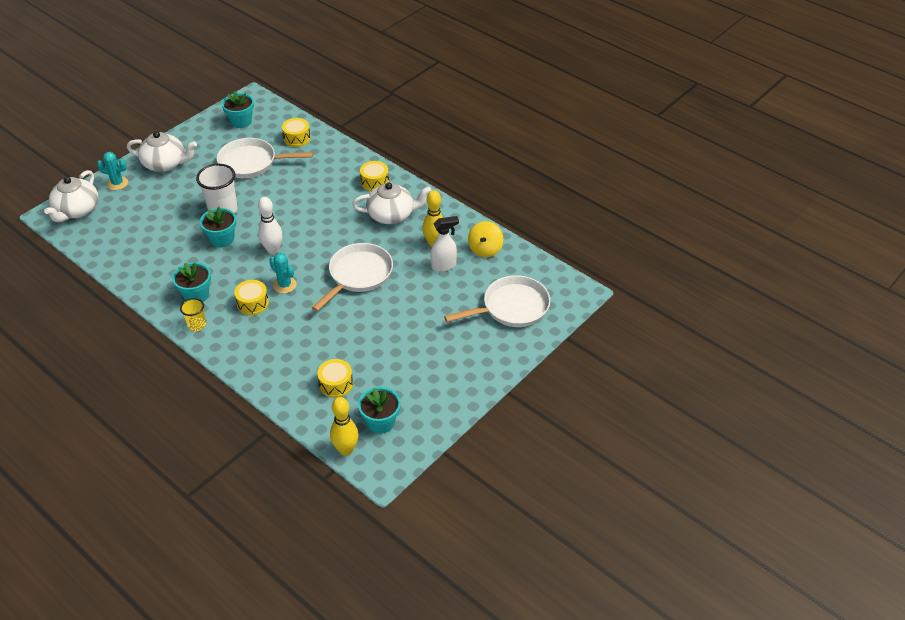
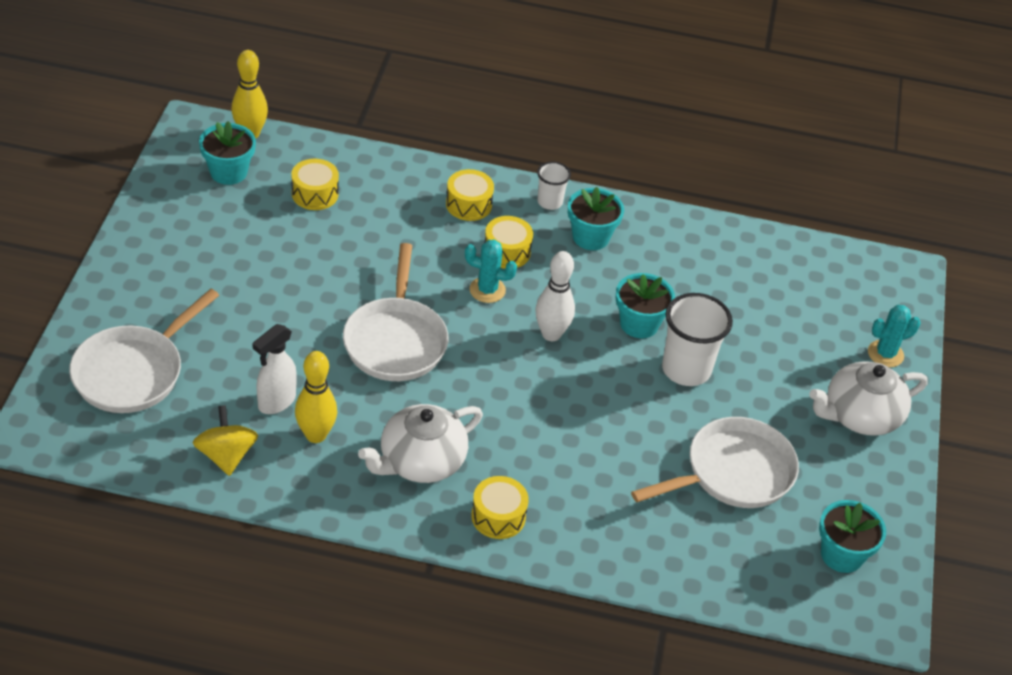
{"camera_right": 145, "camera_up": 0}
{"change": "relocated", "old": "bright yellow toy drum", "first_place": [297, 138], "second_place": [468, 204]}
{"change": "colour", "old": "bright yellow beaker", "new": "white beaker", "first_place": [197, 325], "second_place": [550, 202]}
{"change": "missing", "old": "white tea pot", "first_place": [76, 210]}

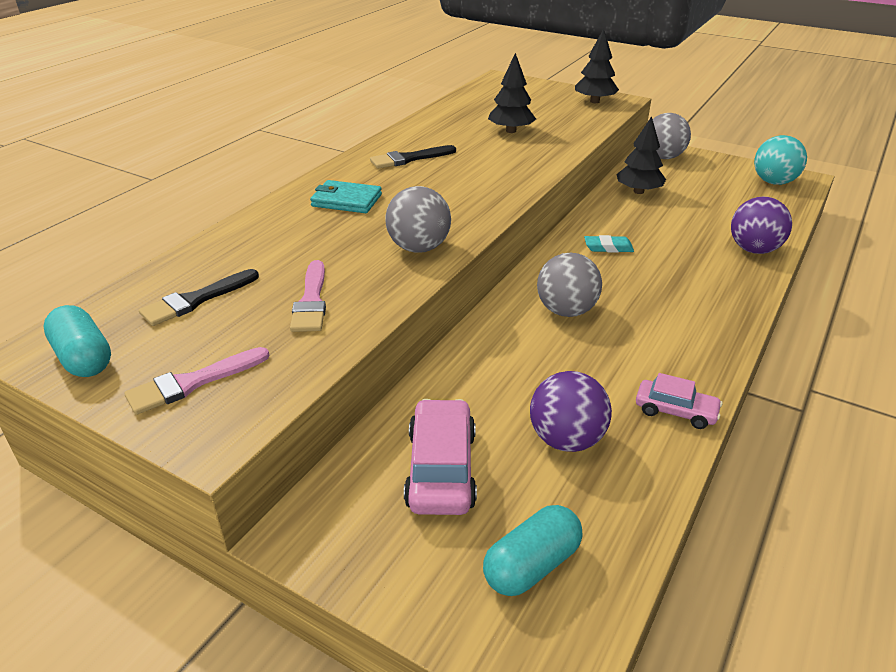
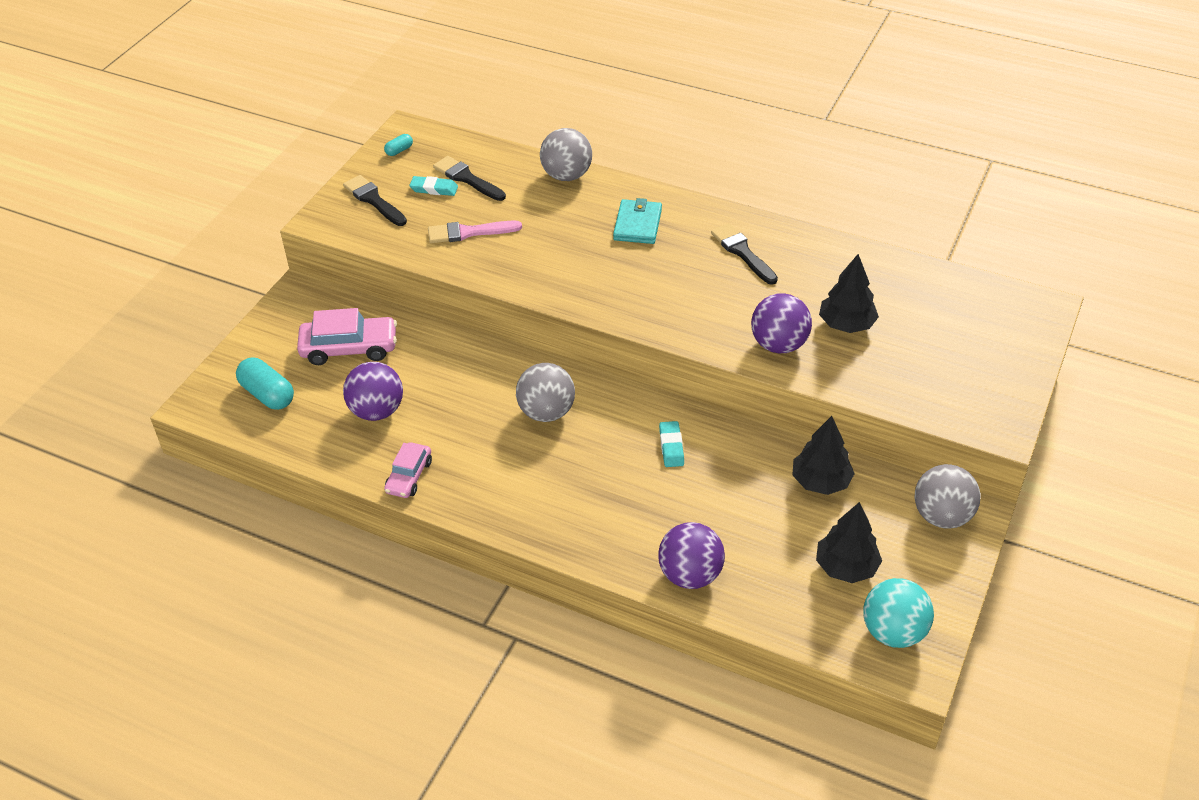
{"camera_right": 85, "camera_up": 10}
{"change": "colour", "old": "pink brush", "new": "black brush", "first_place": [192, 383], "second_place": [373, 200]}
{"change": "size", "old": "turquoise pill shape", "first_place": [83, 358], "second_place": [399, 150], "factor": 0.51}
{"change": "appeared", "new": "turquoise pencil eraser", "second_place": [434, 189]}
{"change": "relocated", "old": "gray play ball", "first_place": [419, 248], "second_place": [566, 175]}
{"change": "appeared", "new": "purple play ball", "second_place": [779, 345]}
{"change": "relocated", "old": "black toy tree", "first_place": [594, 101], "second_place": [846, 567]}

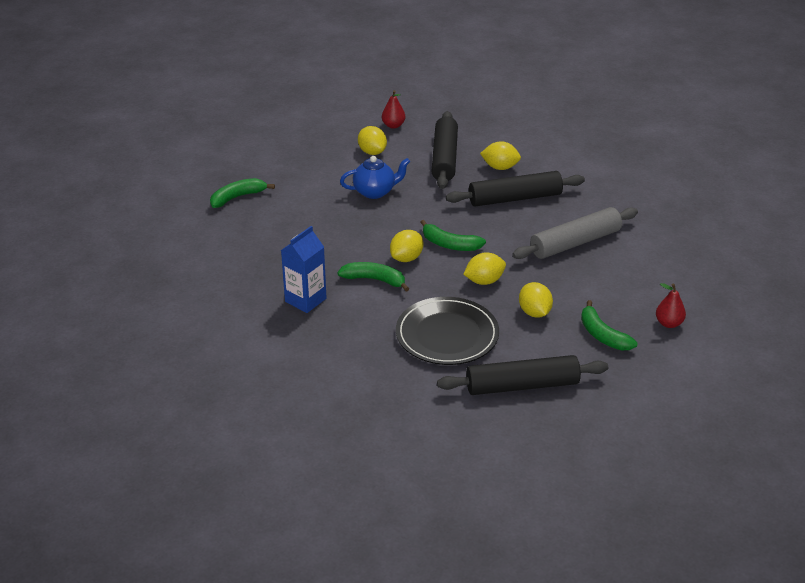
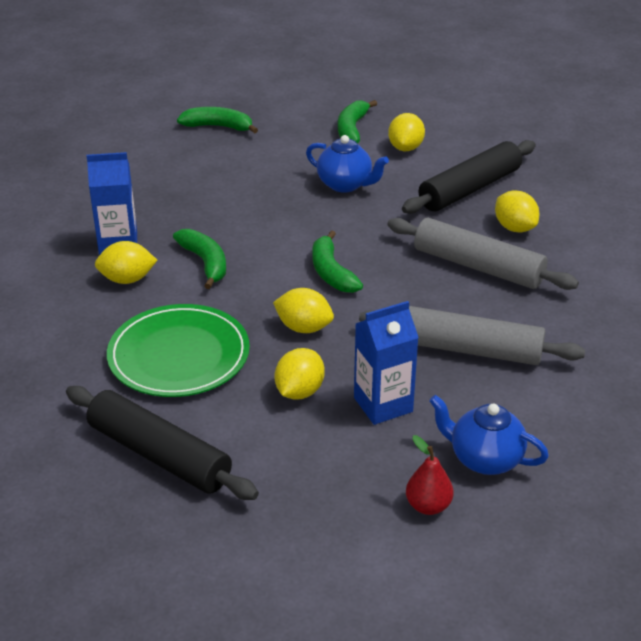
{"camera_right": 45, "camera_up": 0}
{"change": "relocated", "old": "bright yellow lemon", "first_place": [406, 258], "second_place": [127, 279]}
{"change": "colour", "old": "black flat dish", "new": "emerald flat dish", "first_place": [447, 335], "second_place": [179, 355]}
{"change": "relocated", "old": "emerald banana fruit", "first_place": [602, 335], "second_place": [352, 129]}
{"change": "appeared", "new": "royal blue milk carton", "second_place": [383, 405]}
{"change": "colour", "old": "black rolling pin", "new": "gray rolling pin", "first_place": [515, 198], "second_place": [478, 266]}
{"change": "appeared", "new": "royal blue tea pot", "second_place": [484, 459]}
{"change": "missing", "old": "crimson pear", "first_place": [393, 125]}

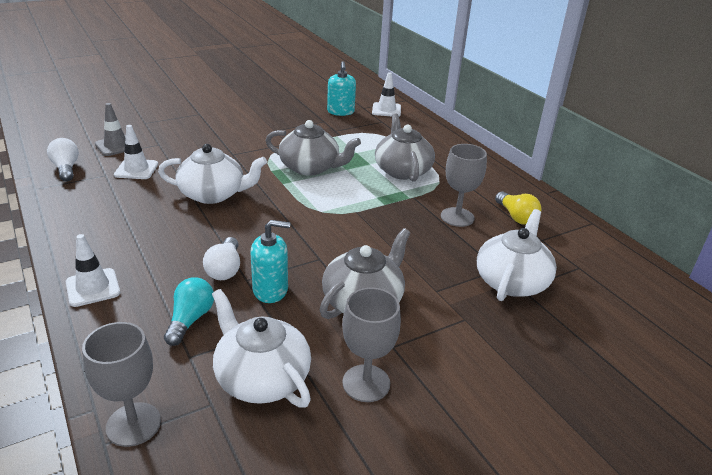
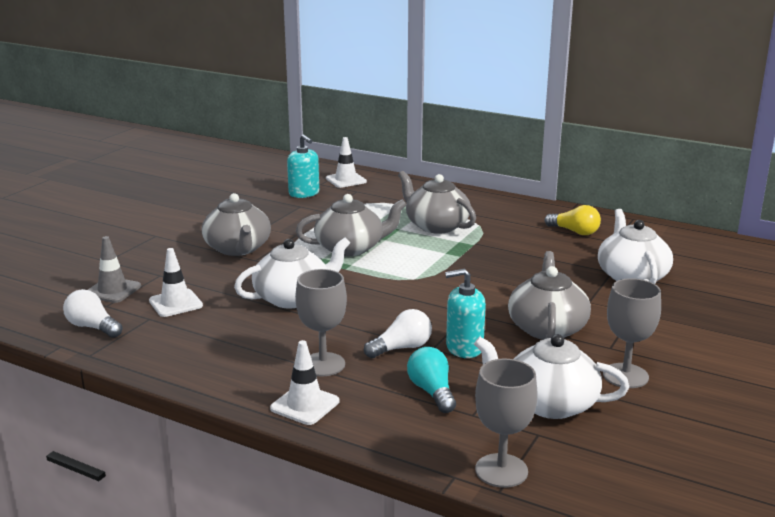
{"camera_right": -30, "camera_up": -10}
{"change": "appeared", "new": "gray tea pot", "second_place": [238, 248]}
{"change": "relocated", "old": "gray chalice", "first_place": [457, 217], "second_place": [323, 364]}
{"change": "spun", "old": "white light bulb", "first_place": [225, 269], "second_place": [401, 348], "degrees": -90}
{"change": "spun", "old": "turquoise pump bottle", "first_place": [270, 290], "second_place": [464, 348], "degrees": -150}

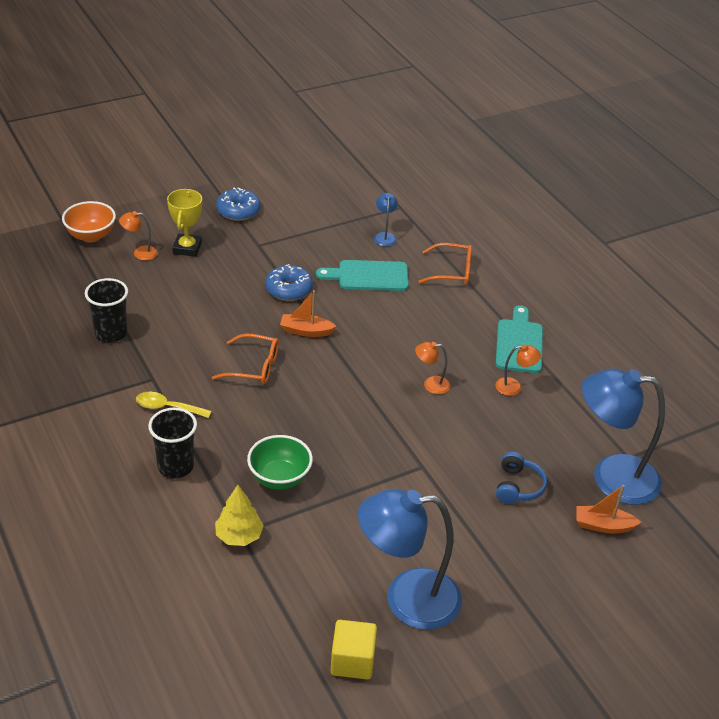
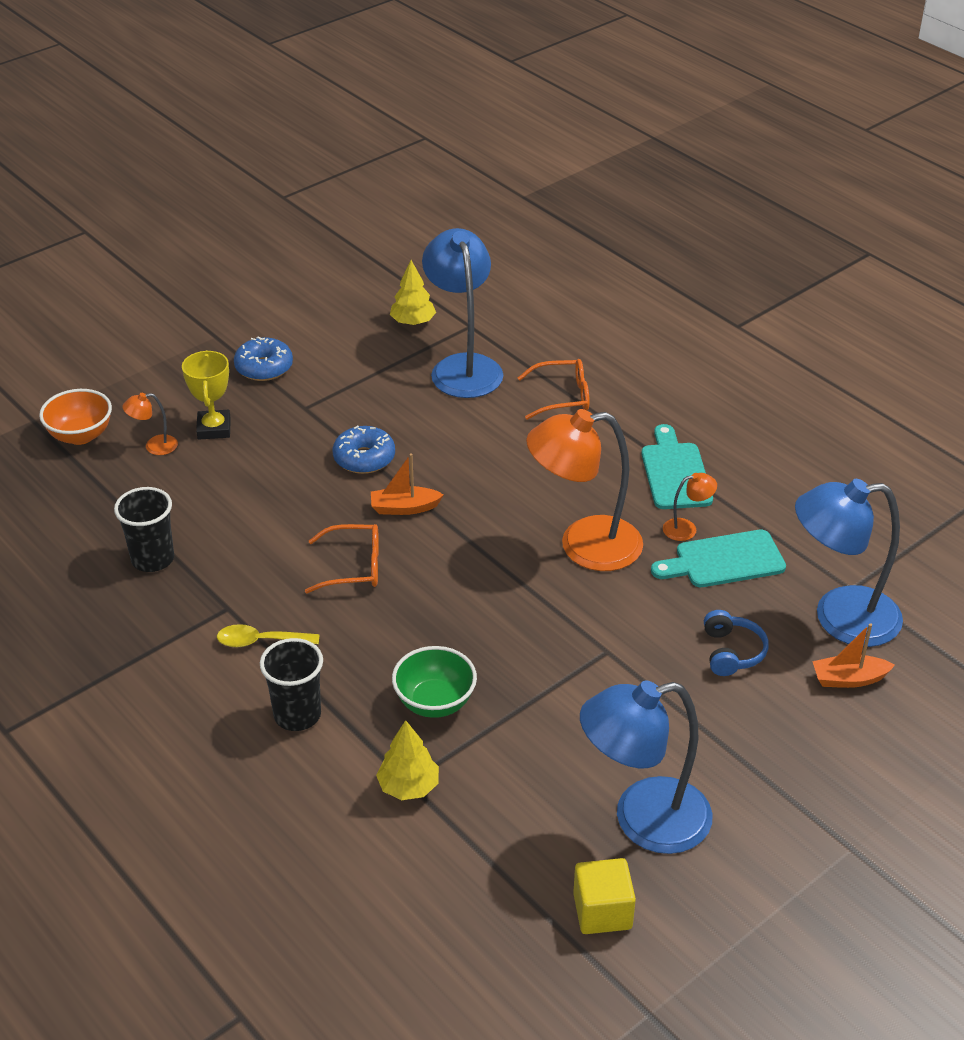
{"camera_right": -10, "camera_up": 0}
{"change": "appeared", "new": "bright yellow toy tree", "second_place": [413, 322]}
{"change": "size", "old": "royal blue lamp", "first_place": [384, 236], "second_place": [463, 367], "factor": 2.38}
{"change": "size", "old": "bright orange lamp", "first_place": [431, 385], "second_place": [584, 546], "factor": 2.38}
{"change": "relocated", "old": "turquoise chopping board", "first_place": [368, 276], "second_place": [724, 560]}

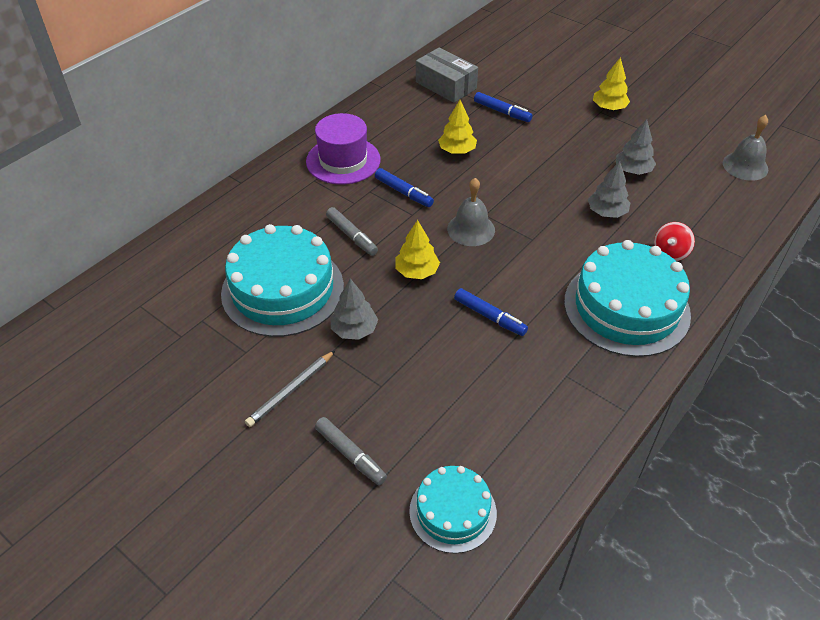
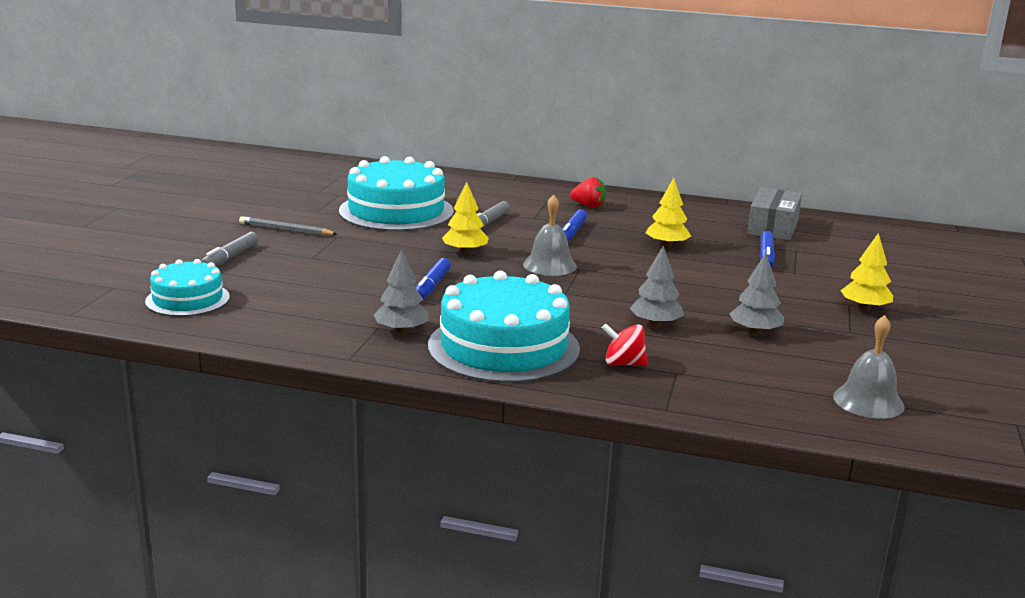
{"camera_right": 65, "camera_up": -25}
{"change": "relocated", "old": "gray toy tree", "first_place": [354, 330], "second_place": [401, 330]}
{"change": "exchanged", "old": "purple hat", "new": "crimson strawberry", "first_place": [343, 160], "second_place": [588, 206]}

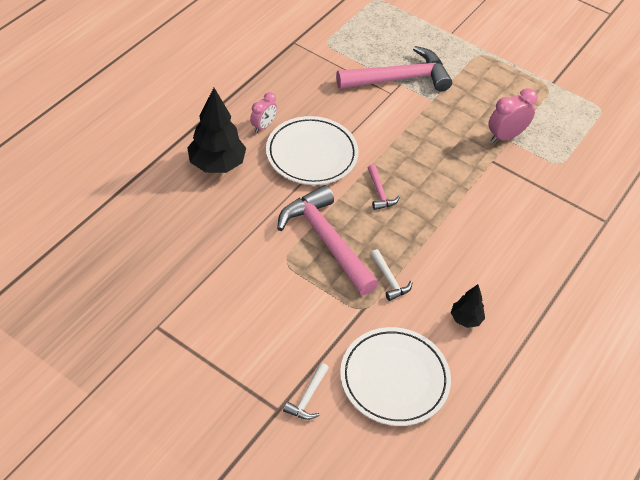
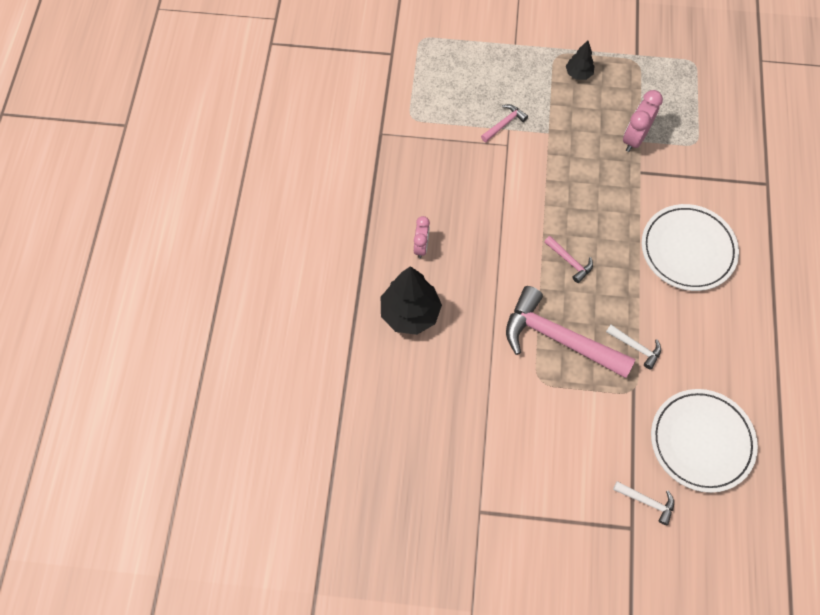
{"camera_right": -25, "camera_up": 15}
{"change": "size", "old": "pink claw hammer", "first_place": [399, 78], "second_place": [504, 123], "factor": 0.44}
{"change": "relocated", "old": "black toy tree", "first_place": [465, 319], "second_place": [578, 74]}
{"change": "spun", "old": "white claw hammer", "first_place": [307, 397], "second_place": [647, 502], "degrees": -60}
{"change": "relocated", "old": "white flat dish", "first_place": [311, 154], "second_place": [688, 249]}

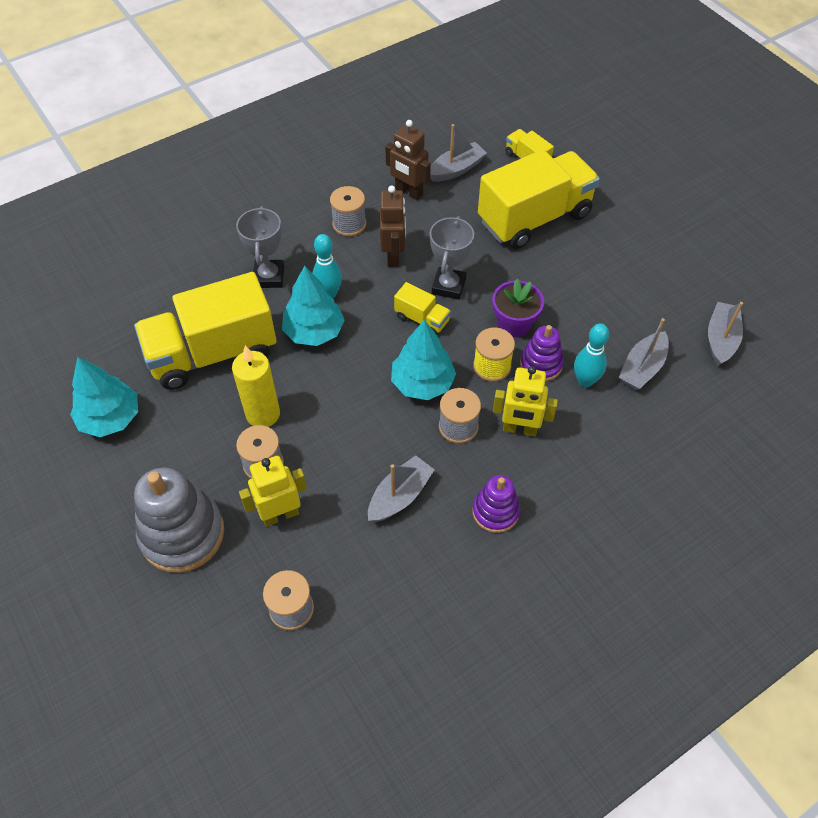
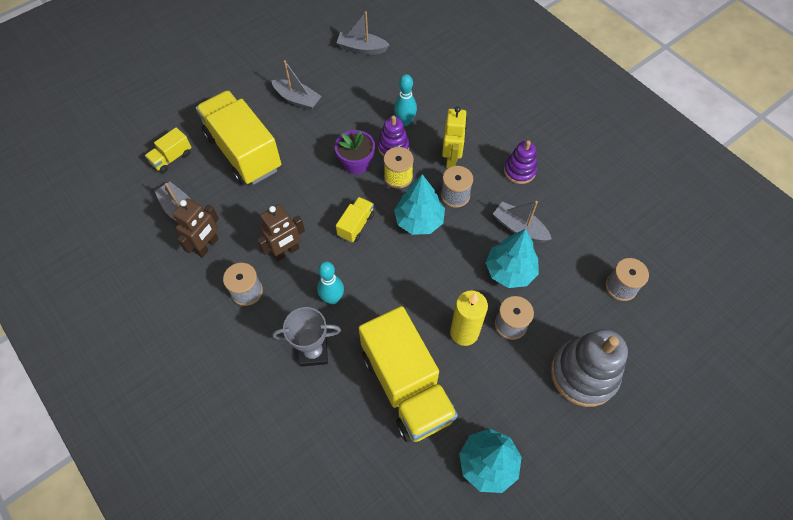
{"camera_right": -95, "camera_up": 5}
{"change": "spun", "old": "dark brown toy robot", "first_place": [393, 256], "second_place": [286, 252], "degrees": 150}
{"change": "relocated", "old": "gray boat", "first_place": [642, 368], "second_place": [297, 99]}
{"change": "relocated", "old": "turquoise toy tree", "first_place": [314, 332], "second_place": [510, 271]}
{"change": "missing", "old": "bright yellow toy robot", "first_place": [280, 514]}
{"change": "missing", "old": "gray award cup", "first_place": [448, 286]}

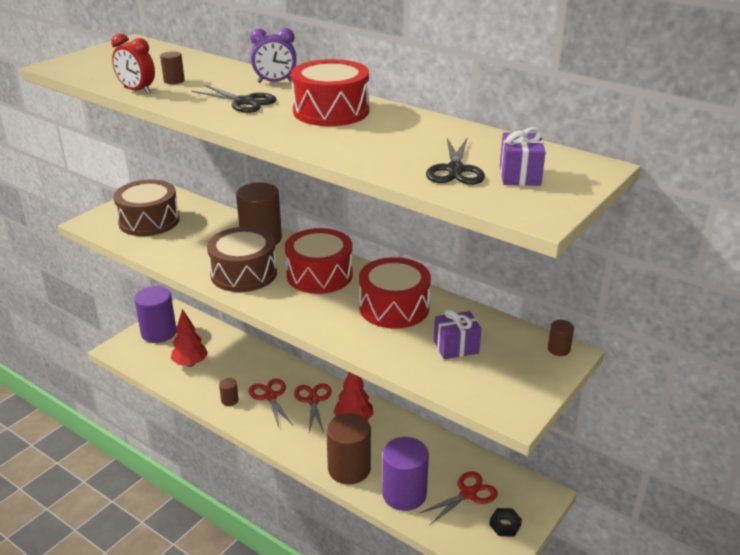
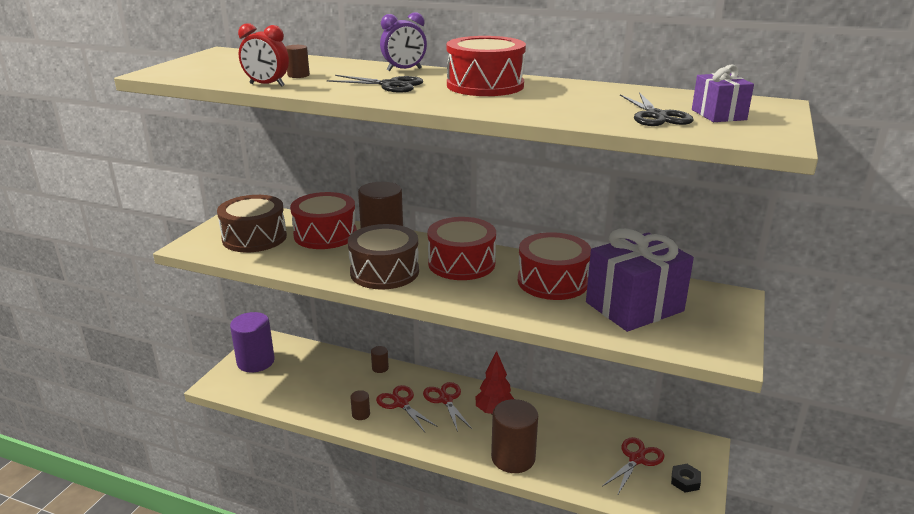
{"camera_right": -15, "camera_up": -5}
{"change": "appeared", "new": "crimson toy drum", "second_place": [325, 235]}
{"change": "relocated", "old": "dark brown cylinder shape", "first_place": [558, 349], "second_place": [380, 368]}
{"change": "size", "old": "purple wrapped gift", "first_place": [456, 347], "second_place": [634, 307], "factor": 2.01}
{"change": "missing", "old": "crimson toy tree", "first_place": [190, 363]}
{"change": "missing", "old": "purple cylinder shape", "first_place": [404, 494]}

